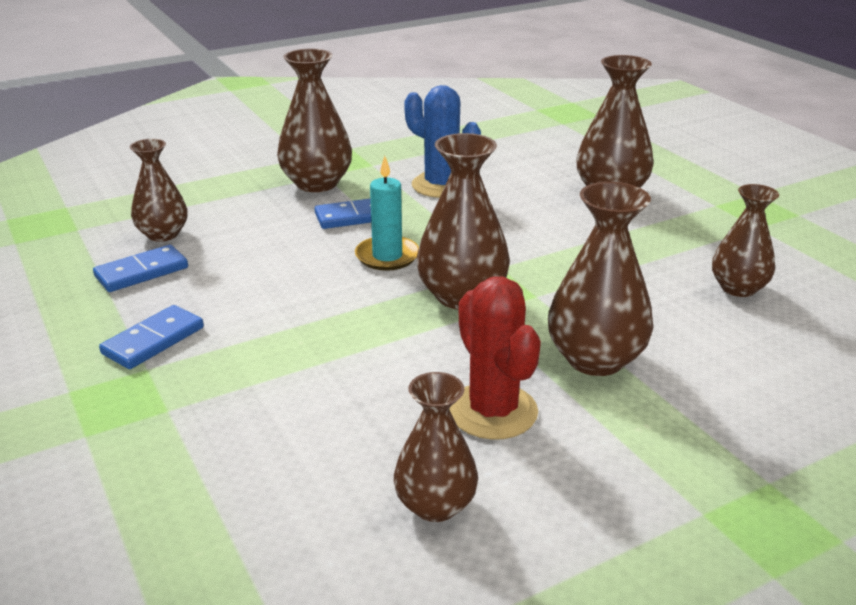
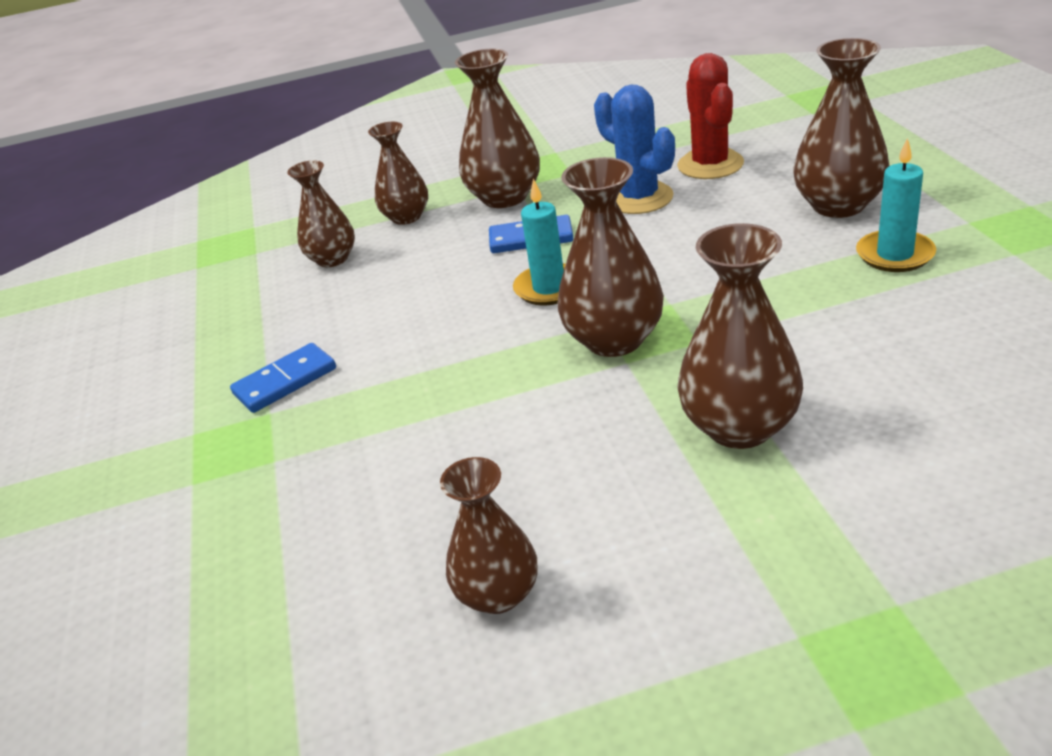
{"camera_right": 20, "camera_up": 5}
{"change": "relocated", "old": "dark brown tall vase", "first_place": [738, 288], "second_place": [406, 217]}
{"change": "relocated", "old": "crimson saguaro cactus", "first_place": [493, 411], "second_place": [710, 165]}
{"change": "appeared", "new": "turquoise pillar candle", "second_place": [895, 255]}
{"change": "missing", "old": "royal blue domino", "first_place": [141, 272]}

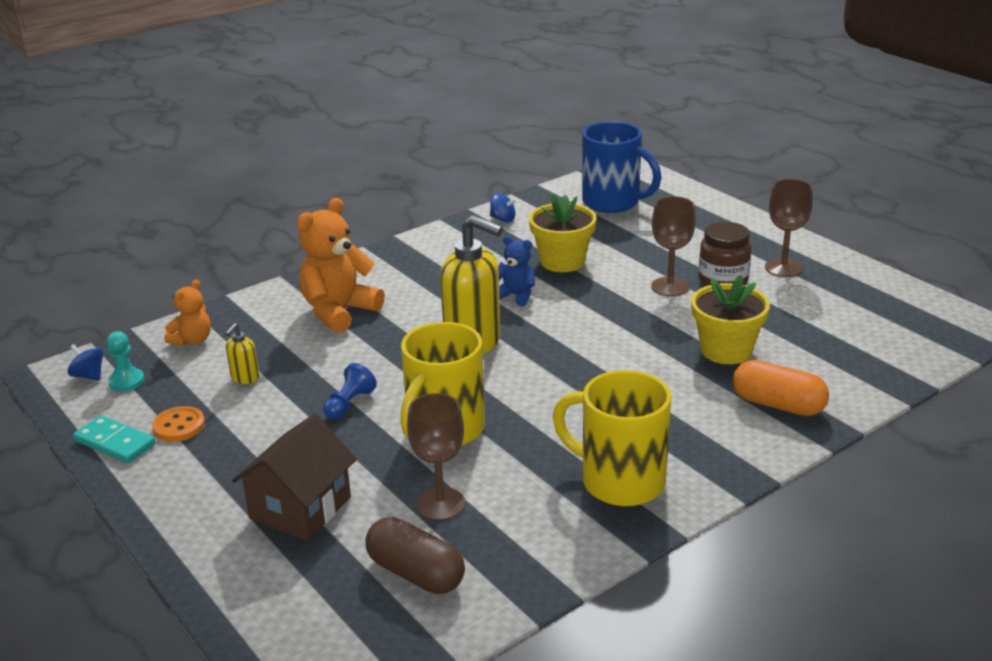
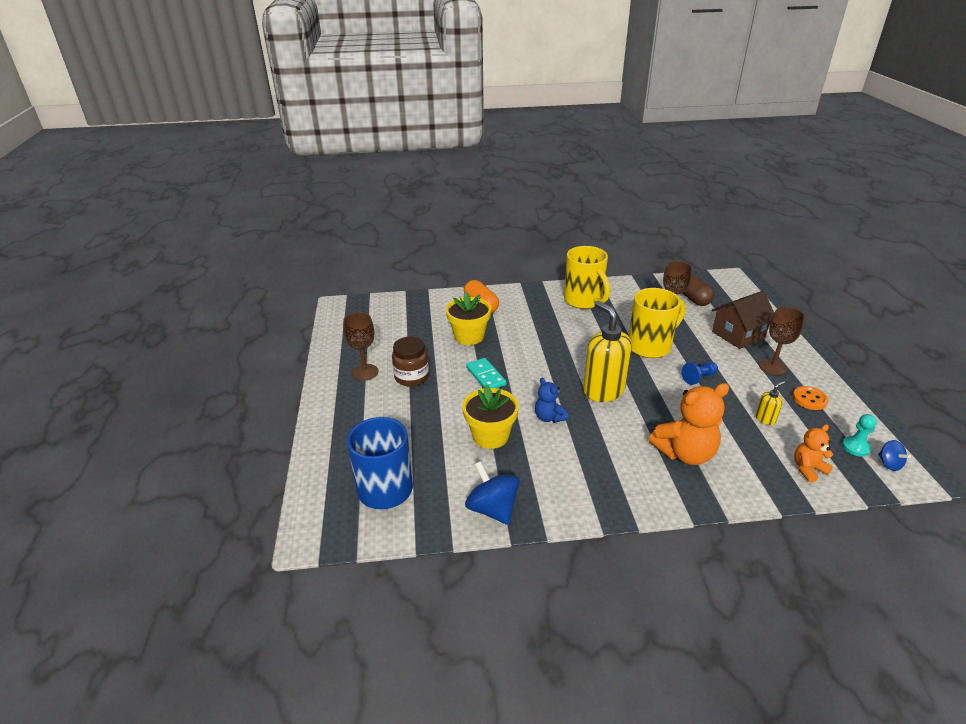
{"camera_right": -150, "camera_up": 5}
{"change": "size", "old": "royal blue whirligig", "first_place": [503, 219], "second_place": [492, 509], "factor": 1.84}
{"change": "relocated", "old": "turquoise domino", "first_place": [115, 442], "second_place": [485, 376]}
{"change": "relocated", "old": "dark brown chalice", "first_place": [670, 287], "second_place": [772, 367]}

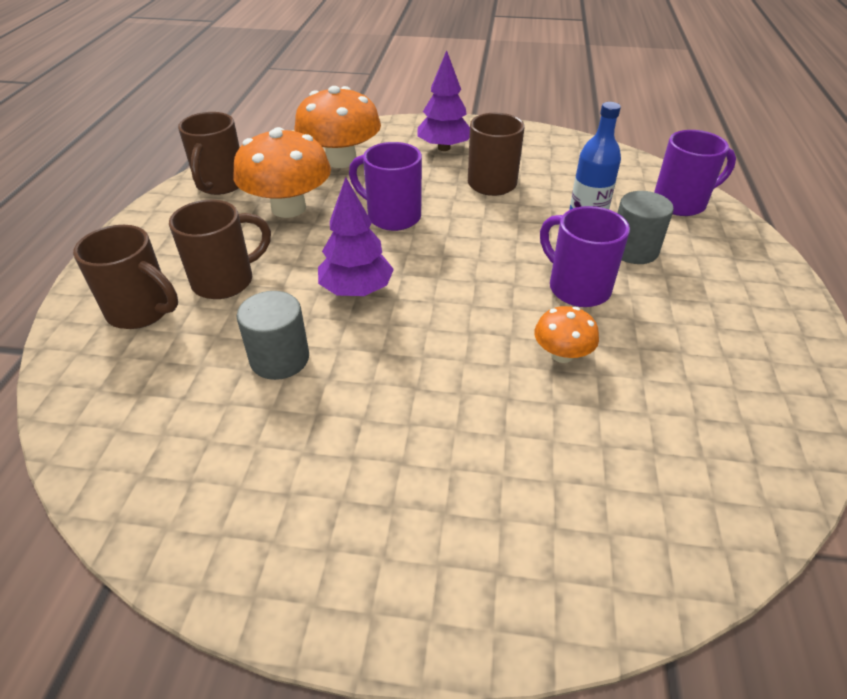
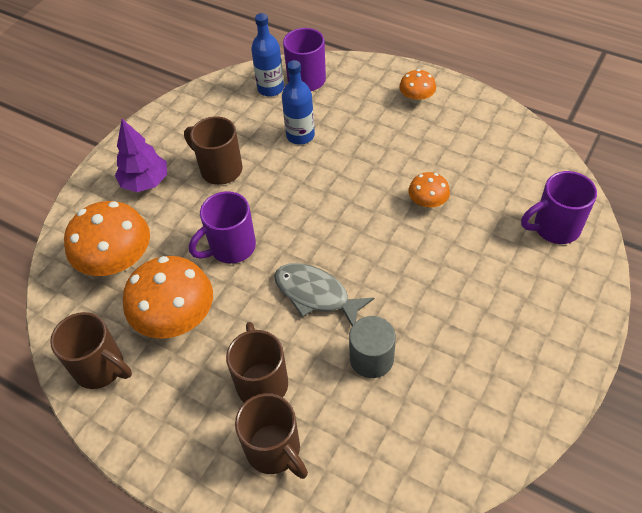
{"camera_right": -65, "camera_up": 10}
{"change": "spun", "old": "dark brown coffee mug", "first_place": [142, 311], "second_place": [274, 450], "degrees": 90}
{"change": "appeared", "new": "royal blue flask", "second_place": [270, 88]}
{"change": "exchanged", "old": "purple toy tree", "new": "gray fish figure", "first_place": [356, 290], "second_place": [315, 294]}
{"change": "appeared", "new": "bright orange mushroom", "second_place": [416, 98]}
{"change": "relocated", "old": "purple coffee mug", "first_place": [577, 288], "second_place": [554, 228]}
{"change": "missing", "old": "gray cylinder shape", "first_place": [633, 250]}

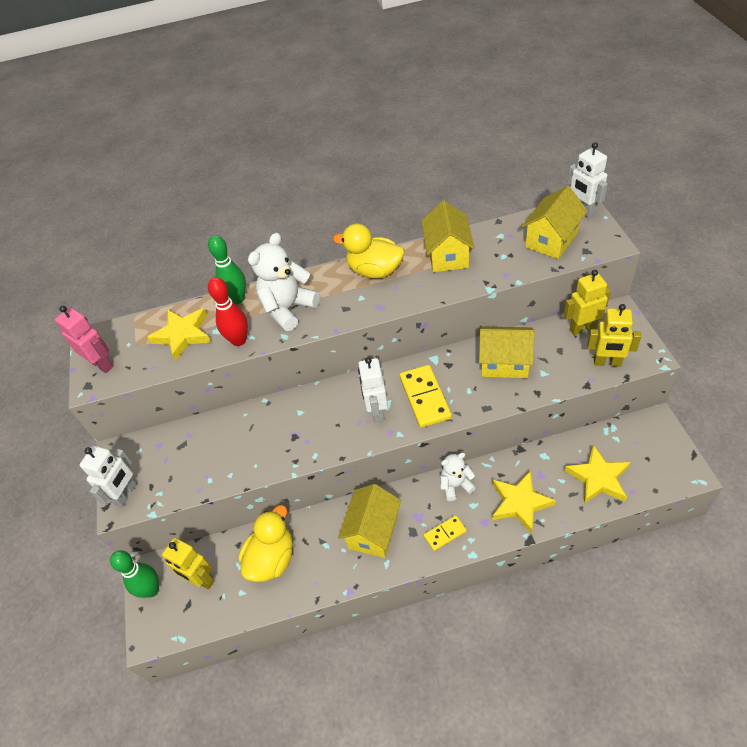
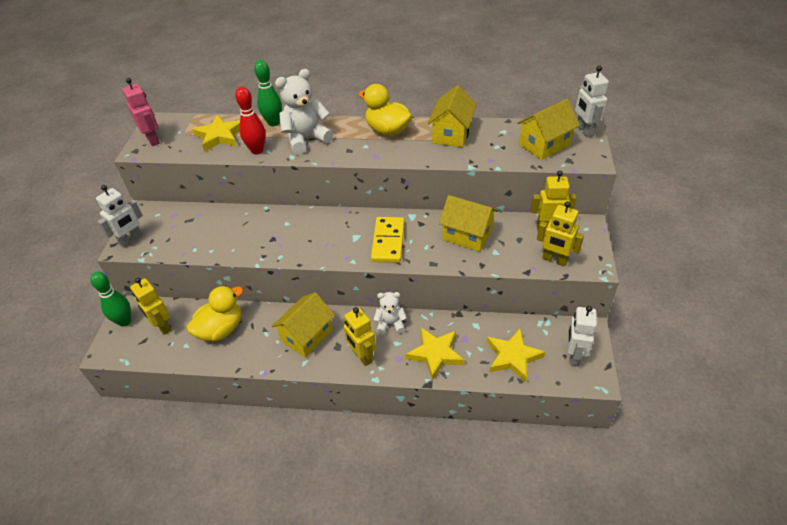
{"camera_right": 15, "camera_up": -5}
{"change": "exchanged", "old": "bright yellow domino", "new": "bright yellow toy robot", "first_place": [445, 534], "second_place": [362, 356]}
{"change": "relocated", "old": "white toy robot", "first_place": [377, 411], "second_place": [573, 355]}

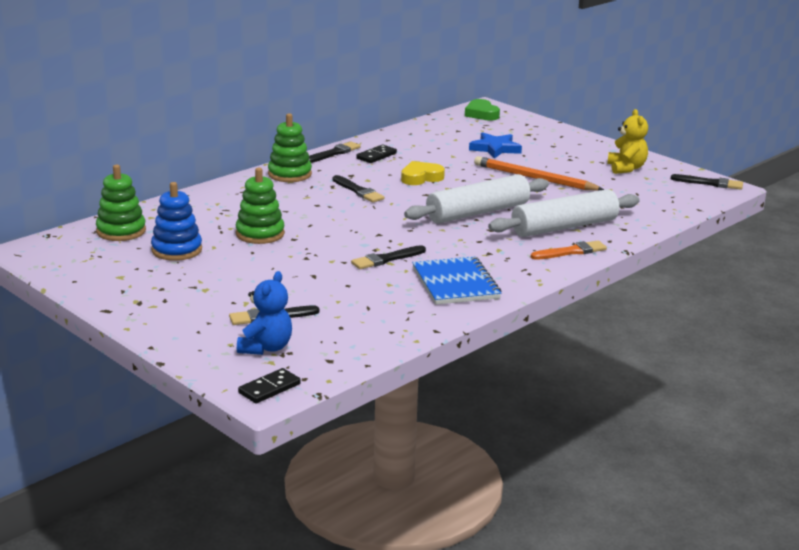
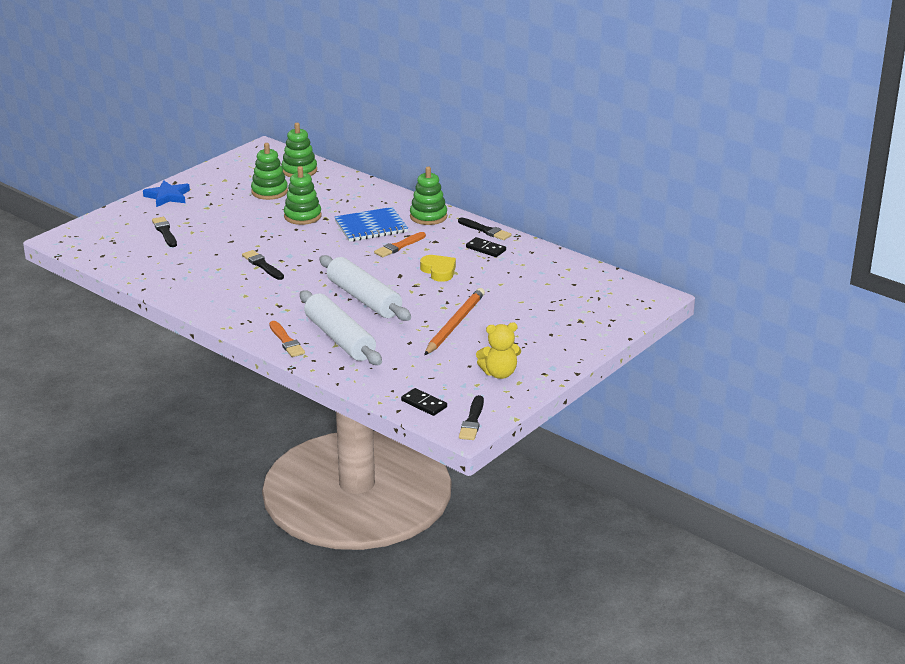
{"camera_right": 85, "camera_up": 5}
{"change": "relocated", "old": "royal blue star", "first_place": [495, 148], "second_place": [167, 196]}
{"change": "colour", "old": "royal blue stacking rings", "new": "emerald stacking rings", "first_place": [177, 250], "second_place": [269, 192]}
{"change": "relocated", "old": "royal blue notebook", "first_place": [456, 283], "second_place": [371, 227]}
{"change": "colour", "old": "black brush", "new": "bright orange brush", "first_place": [358, 191], "second_place": [399, 246]}
{"change": "relocated", "old": "black domino", "first_place": [269, 388], "second_place": [424, 404]}
{"change": "missing", "old": "royal blue teddy", "first_place": [266, 348]}
{"change": "missing", "old": "emerald love heart", "first_place": [481, 114]}

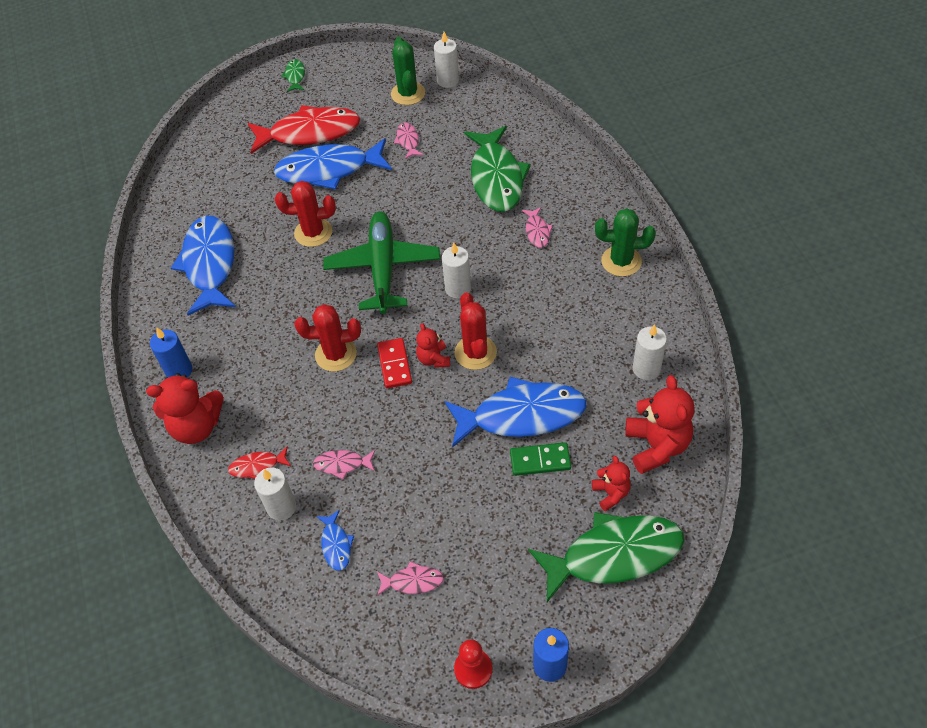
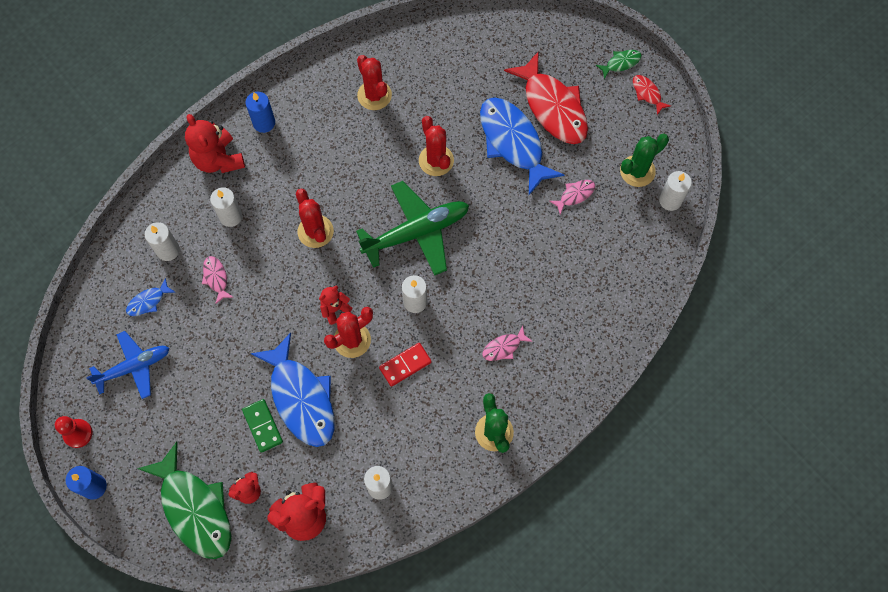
{"camera_right": 65, "camera_up": 15}
{"change": "exchanged", "old": "pink fish figure", "new": "royal blue aeroplane", "first_place": [413, 581], "second_place": [133, 367]}
{"change": "appeared", "new": "white pillar candle", "second_place": [230, 216]}
{"change": "exchanged", "old": "royal blue fish figure", "new": "crimson saguaro cactus", "first_place": [209, 264], "second_place": [374, 95]}
{"change": "relocated", "old": "crimson domino", "first_place": [394, 364], "second_place": [405, 365]}
{"change": "relocated", "old": "crimson fish figure", "first_place": [257, 466], "second_place": [647, 93]}
{"change": "missing", "old": "emerald fish figure", "first_place": [496, 178]}

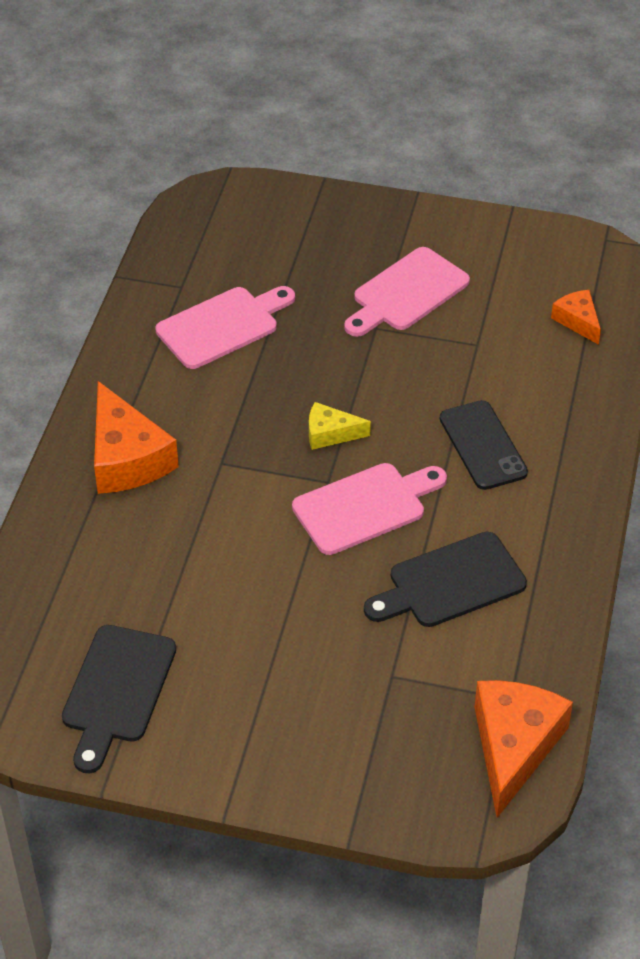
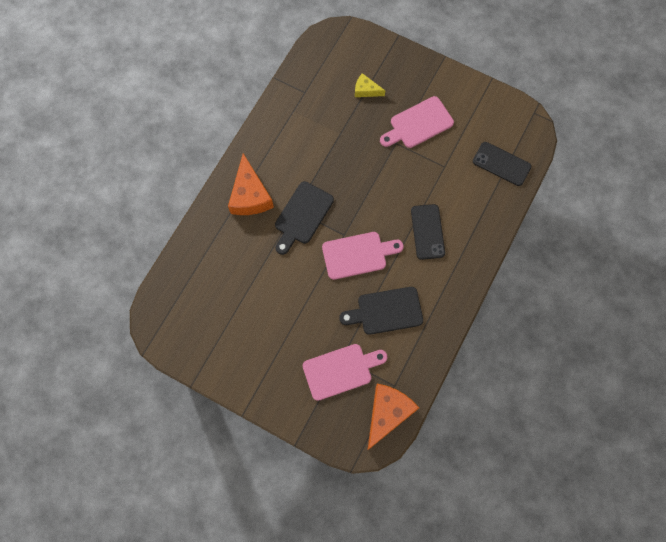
{"camera_right": 15, "camera_up": 25}
{"change": "relocated", "old": "black chopping board", "first_place": [117, 690], "second_place": [302, 216]}
{"change": "relocated", "old": "pink chopping board", "first_place": [222, 326], "second_place": [341, 370]}
{"change": "relocated", "old": "bright yellow piece of cheese", "first_place": [330, 433], "second_place": [366, 90]}
{"change": "exchanged", "old": "bright orange piece of cheese", "new": "black smartphone", "first_place": [578, 321], "second_place": [501, 164]}

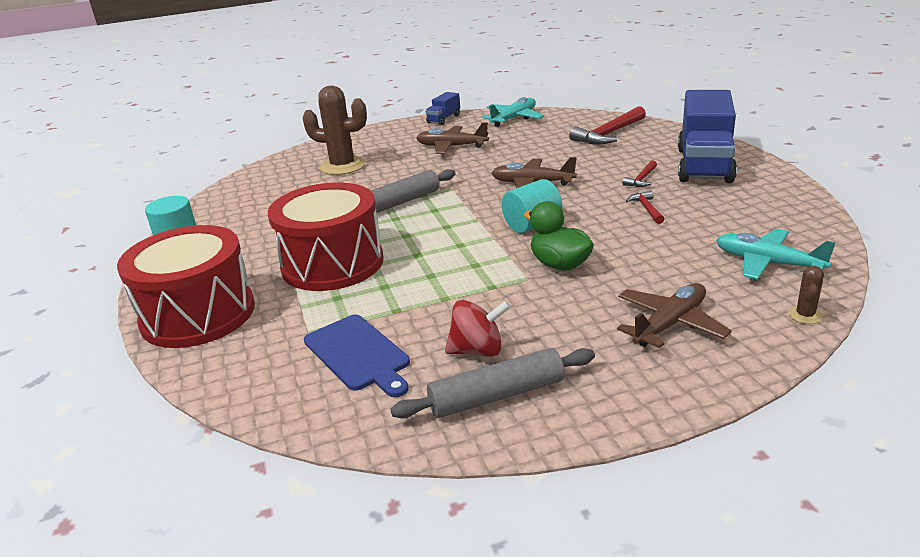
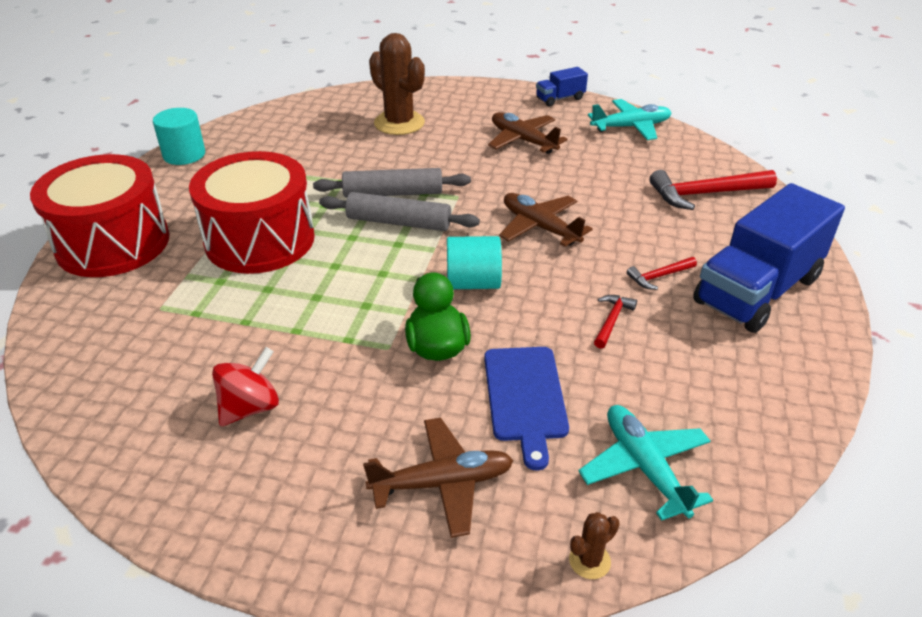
{"camera_right": 30, "camera_up": 10}
{"change": "spun", "old": "crimson whirligig", "first_place": [478, 350], "second_place": [250, 407], "degrees": -75}
{"change": "relocated", "old": "gray rolling pin", "first_place": [496, 395], "second_place": [399, 222]}
{"change": "relocated", "old": "royal blue chopping board", "first_place": [358, 354], "second_place": [525, 397]}

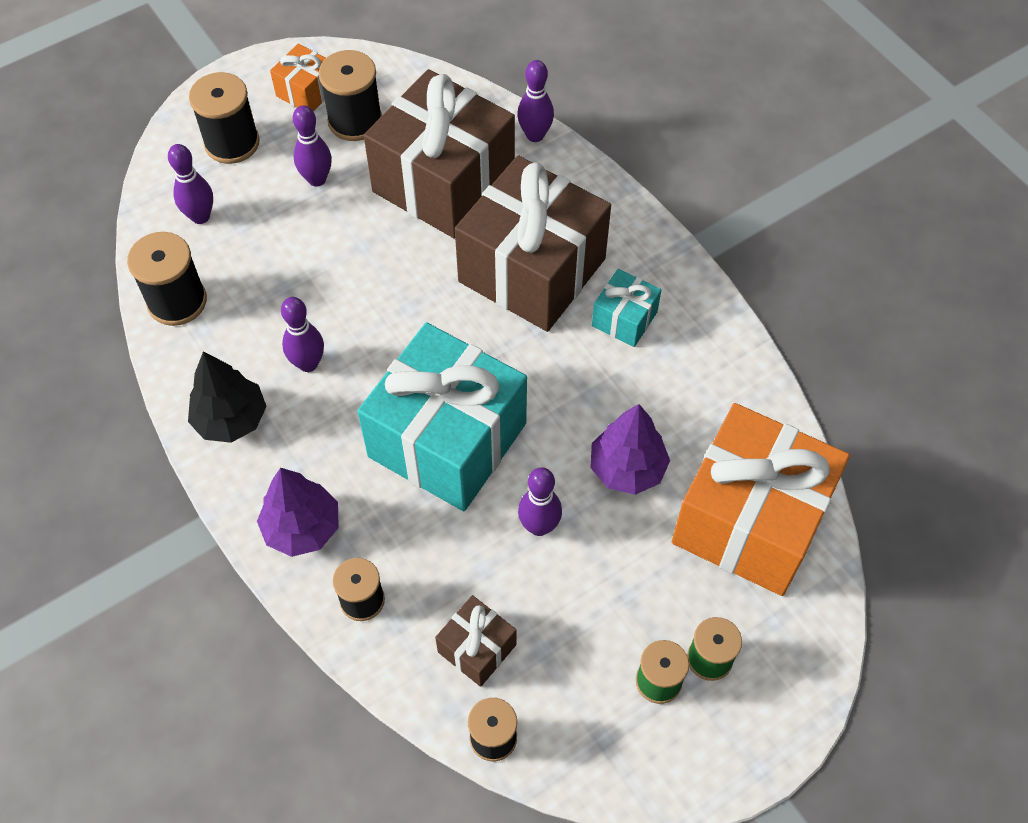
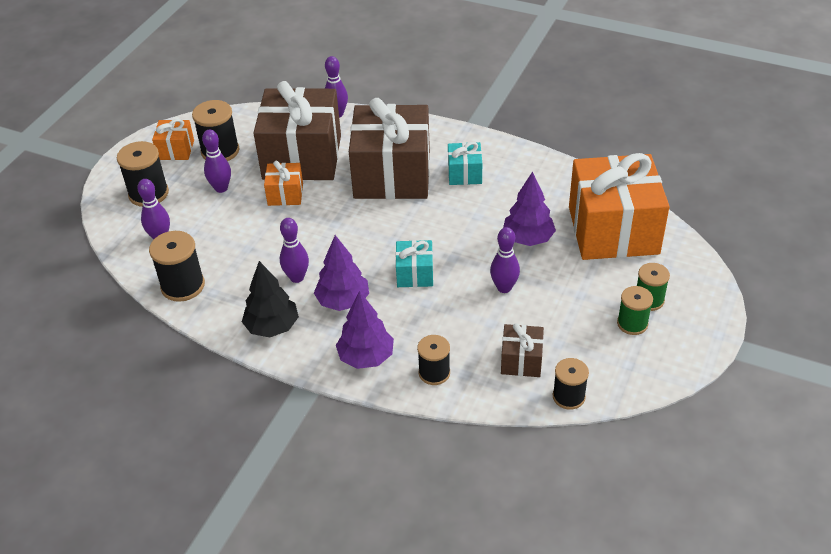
{"camera_right": -30, "camera_up": -15}
{"change": "appeared", "new": "bright orange wrapped gift", "second_place": [285, 194]}
{"change": "appeared", "new": "purple toy tree", "second_place": [343, 301]}
{"change": "size", "old": "turquoise wrapped gift", "first_place": [447, 440], "second_place": [415, 274], "factor": 0.45}

